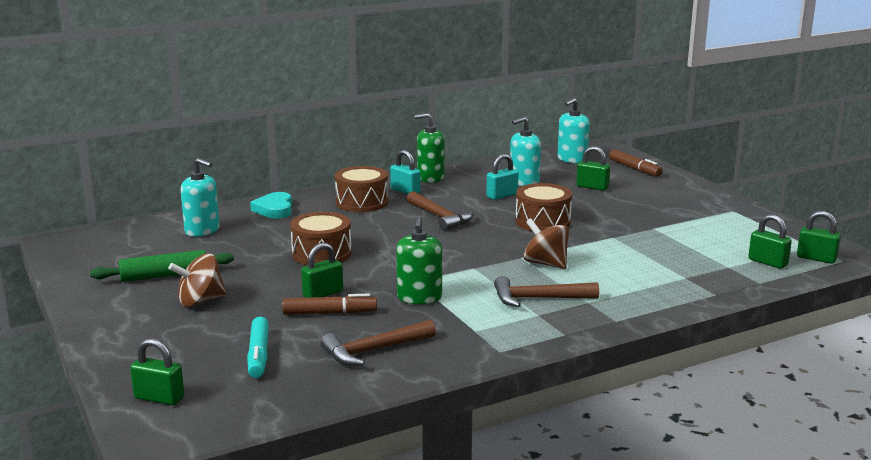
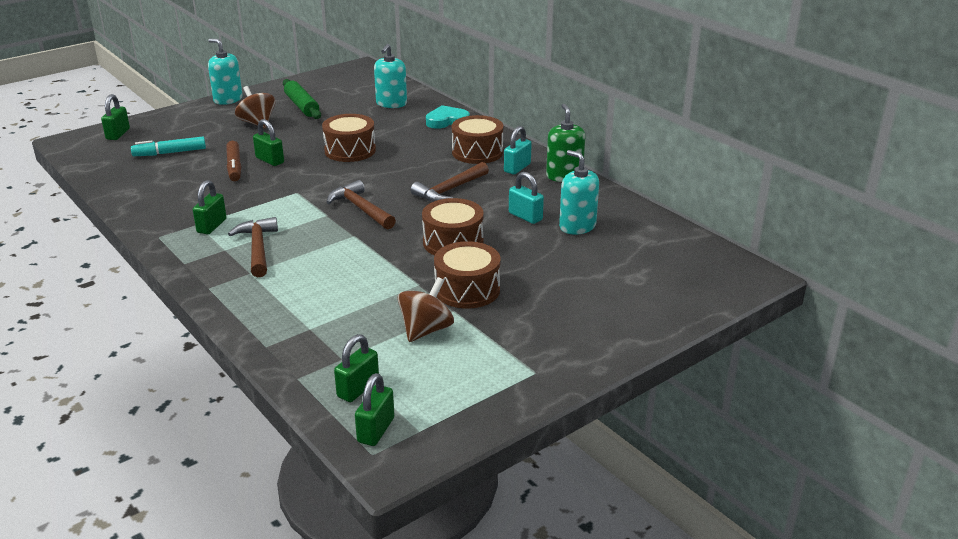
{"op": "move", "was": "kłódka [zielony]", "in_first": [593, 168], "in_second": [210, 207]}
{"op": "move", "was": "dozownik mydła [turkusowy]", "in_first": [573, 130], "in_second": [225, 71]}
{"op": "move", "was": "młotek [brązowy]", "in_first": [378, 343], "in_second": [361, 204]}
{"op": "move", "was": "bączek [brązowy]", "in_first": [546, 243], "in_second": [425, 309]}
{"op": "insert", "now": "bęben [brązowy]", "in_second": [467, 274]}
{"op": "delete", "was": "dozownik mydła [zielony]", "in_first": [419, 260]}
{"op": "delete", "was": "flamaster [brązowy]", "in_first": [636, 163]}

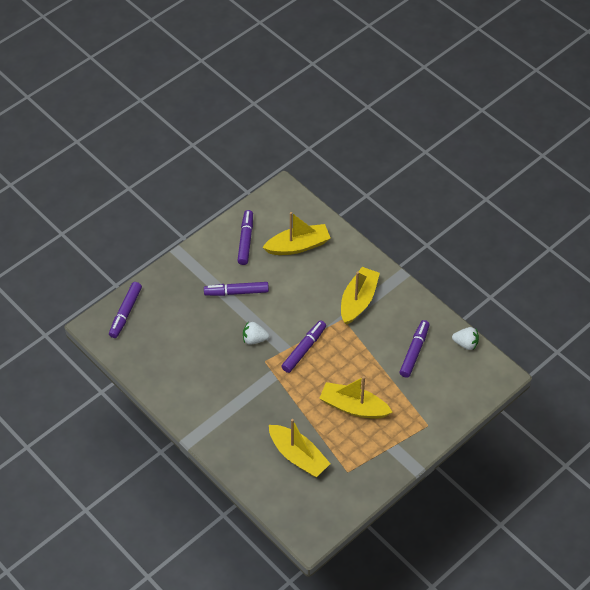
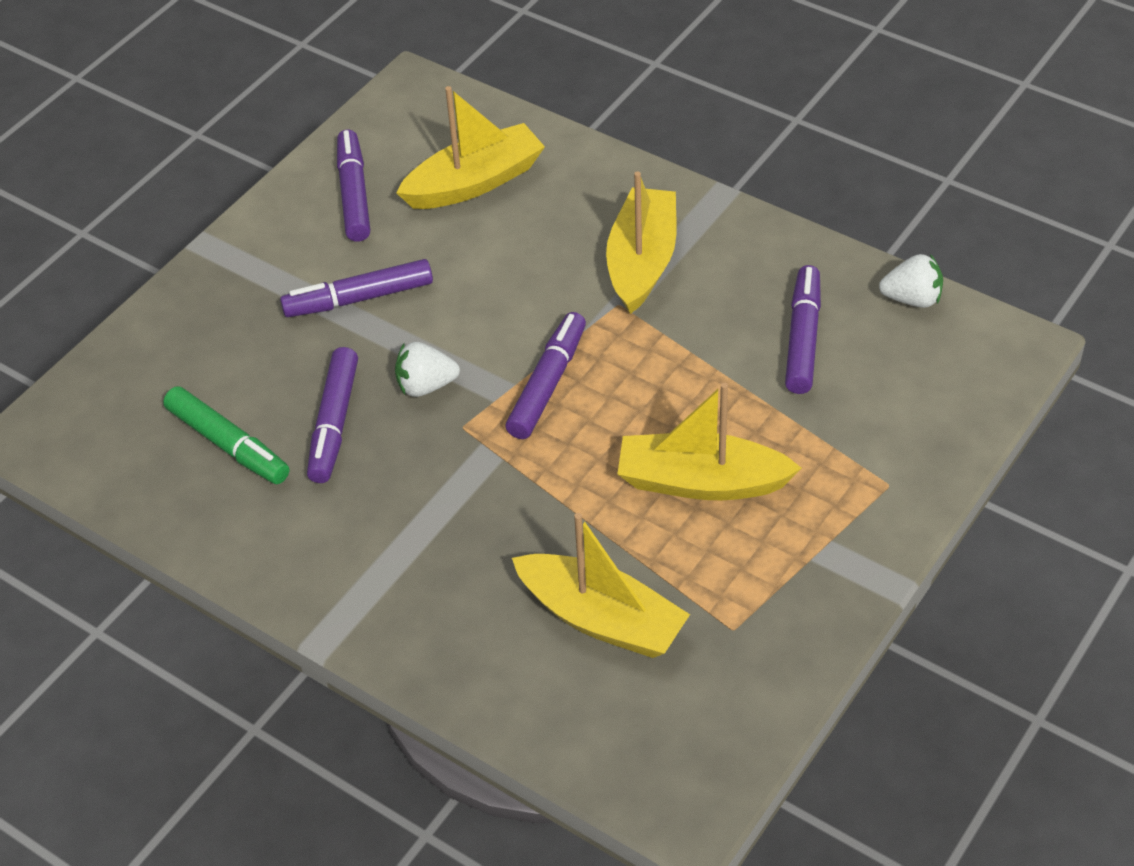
{"op": "insert", "now": "flamaster [zielony]", "in_second": [226, 435]}
{"op": "move", "was": "flamaster [fioletowy]", "in_first": [125, 310], "in_second": [332, 415]}

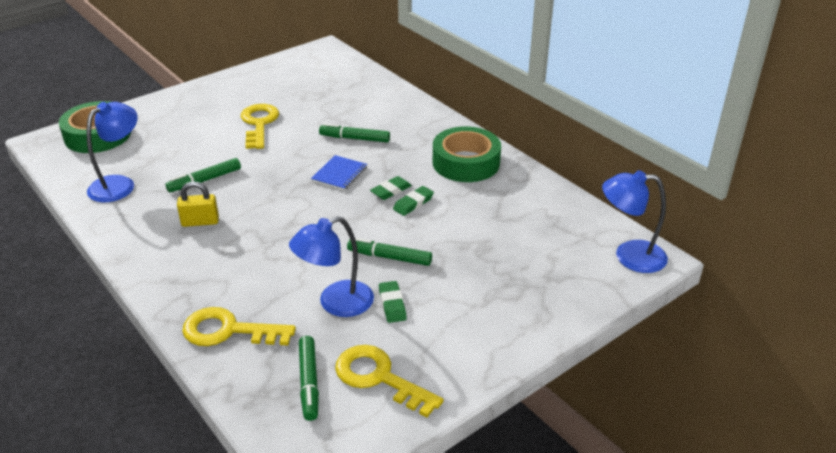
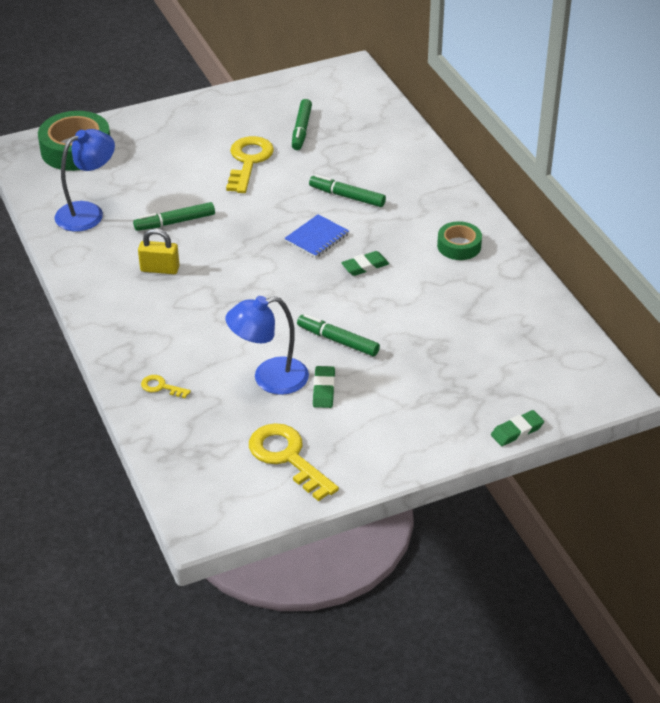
{"op": "resize", "was": "klucz [żółty]", "in_first": [239, 326], "in_second": [166, 386], "ratio": 0.47}
{"op": "move", "was": "flamaster [zielony]", "in_first": [309, 378], "in_second": [302, 124]}
{"op": "resize", "was": "taśma klejąca [zielony]", "in_first": [467, 154], "in_second": [459, 240], "ratio": 0.58}
{"op": "move", "was": "gumka do mazania [zielony]", "in_first": [413, 201], "in_second": [517, 428]}
{"op": "delete", "was": "lampka [niebieski]", "in_first": [635, 221]}

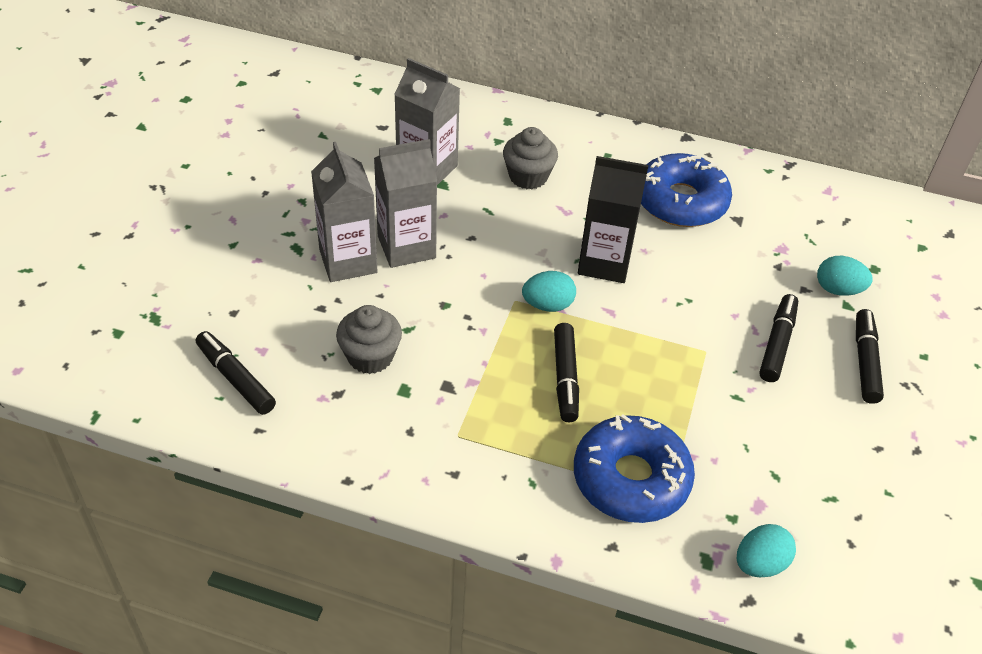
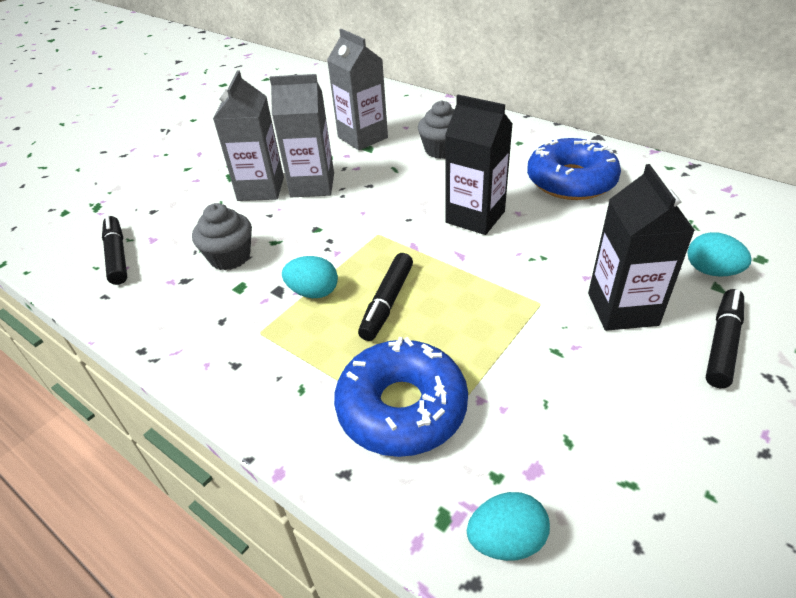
{"op": "move", "was": "jajko [turkusowy]", "in_first": [549, 291], "in_second": [310, 277]}
{"op": "replace", "was": "flamaster [czarny]", "now": "karton mleka [czarny]", "in_first": [778, 338], "in_second": [641, 247]}

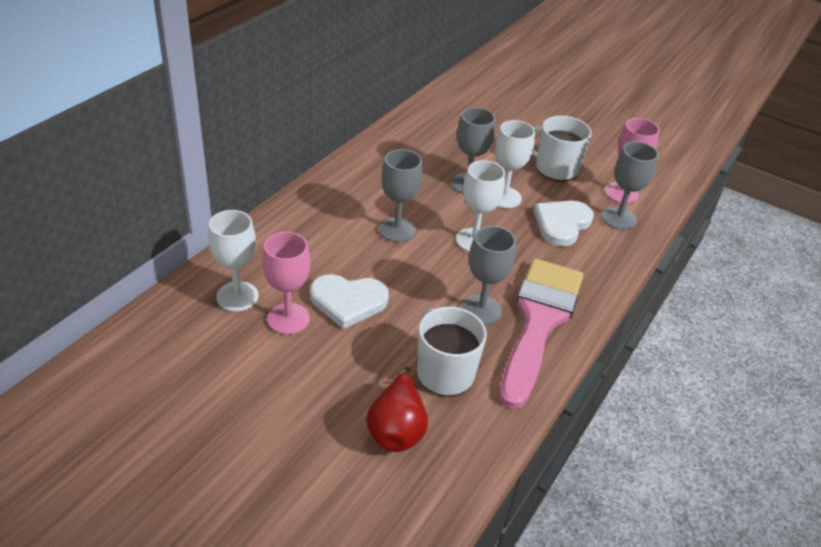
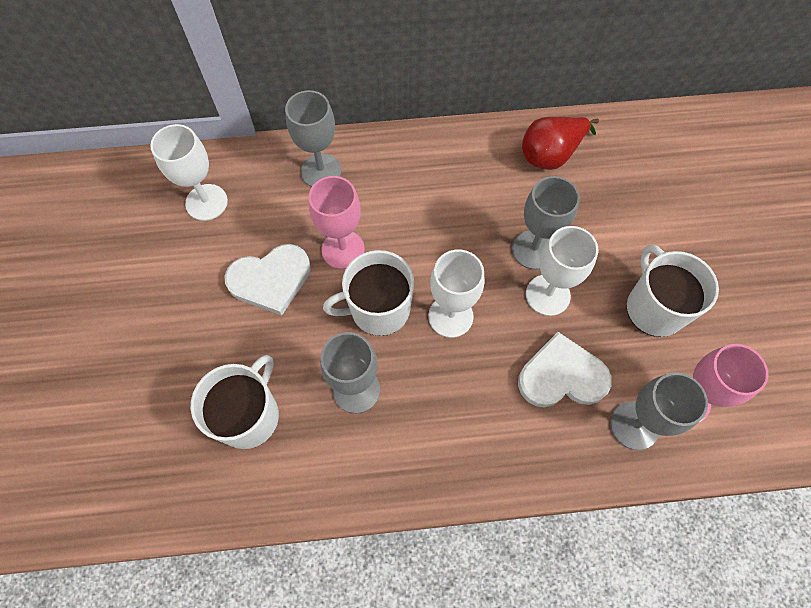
{"op": "rotate", "was": "serce [biały]", "in_first": [349, 301], "in_second": [268, 279], "clockwise": -75}
{"op": "move", "was": "kielich [szary]", "in_first": [401, 195], "in_second": [313, 138]}
{"op": "move", "was": "kielich [różowy]", "in_first": [286, 283], "in_second": [337, 222]}
{"op": "insert", "now": "kubek [biały]", "in_second": [368, 293]}
{"op": "move", "was": "gruszka [czerwony]", "in_first": [397, 409], "in_second": [560, 143]}
{"op": "delete", "was": "pędzel [różowy]", "in_first": [541, 333]}

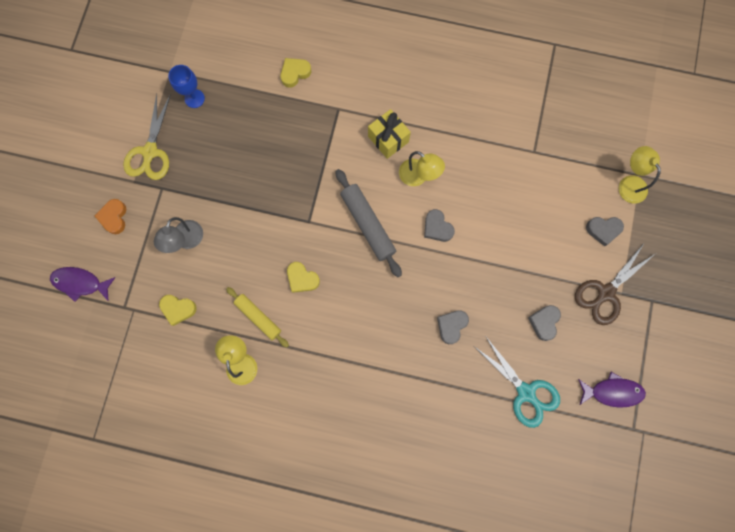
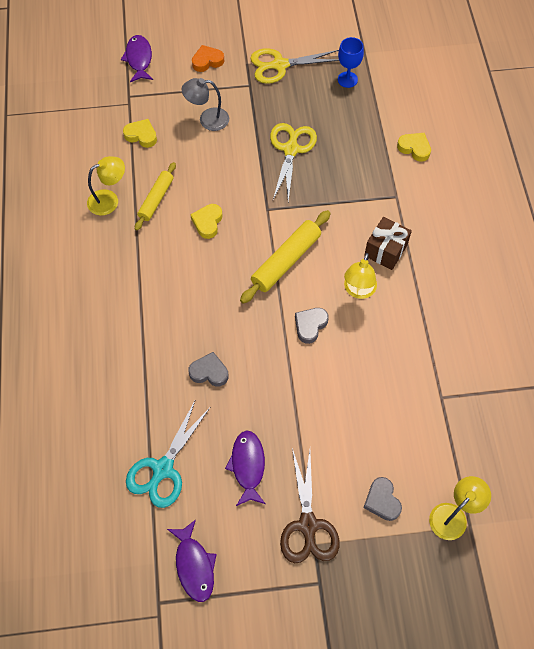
{"op": "rotate", "was": "serce [żółty]", "in_first": [178, 310], "in_second": [140, 133], "clockwise": 120}
{"op": "replace", "was": "serce [szary]", "now": "ryba [fioletowy]", "in_first": [544, 323], "in_second": [245, 468]}
{"op": "recolor", "was": "wałek do ciasta [szary]", "now": "wałek do ciasta [żółty]", "in_first": [368, 223], "in_second": [285, 257]}
{"op": "insert", "now": "nożyczki [żółty]", "in_second": [293, 162]}
{"op": "rotate", "was": "nożyczki [brązowy]", "in_first": [615, 284], "in_second": [310, 505], "clockwise": -120}
{"op": "recolor", "was": "prezent [żółty]", "now": "prezent [brązowy]", "in_first": [389, 134], "in_second": [388, 243]}

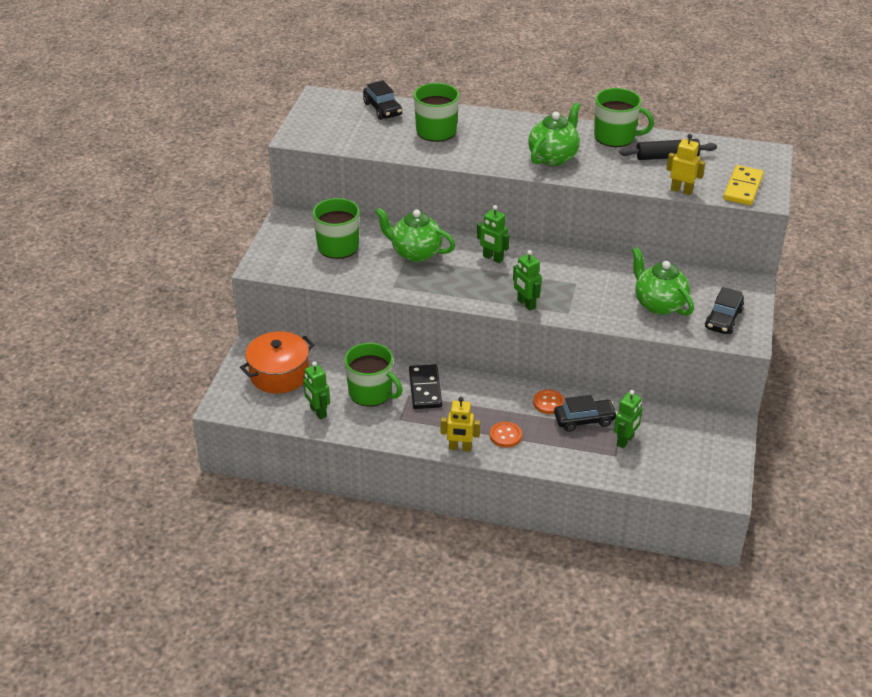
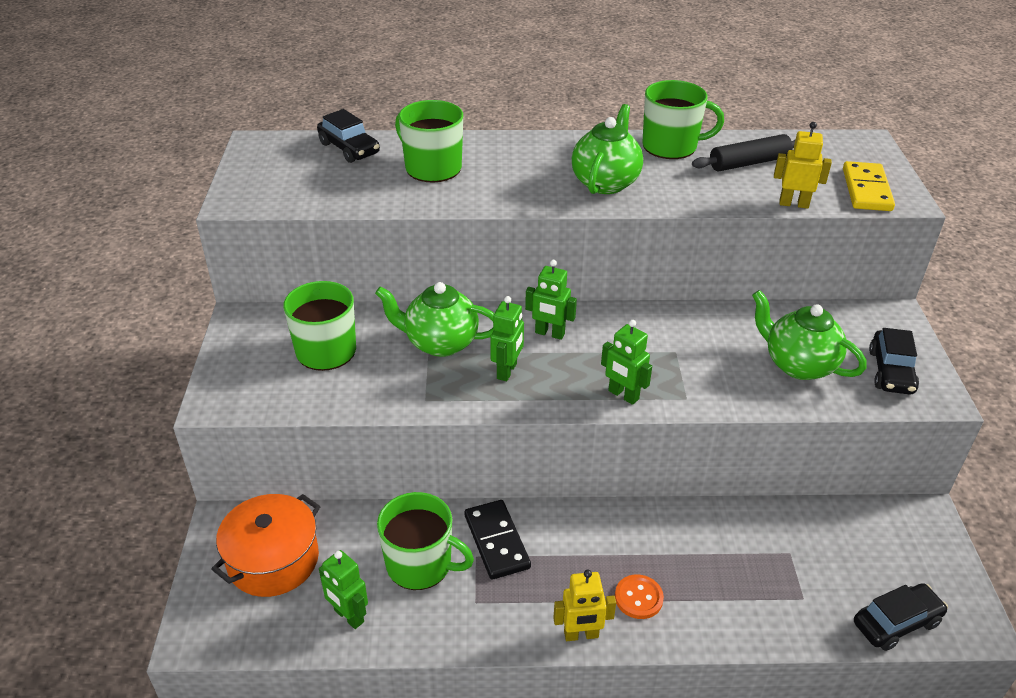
{"op": "move", "was": "robot [zielony]", "in_first": [628, 419], "in_second": [507, 338]}
{"op": "move", "was": "samochód [czarny]", "in_first": [585, 413], "in_second": [901, 617]}
{"op": "delete", "was": "guzik [pomarańczowy]", "in_first": [549, 402]}

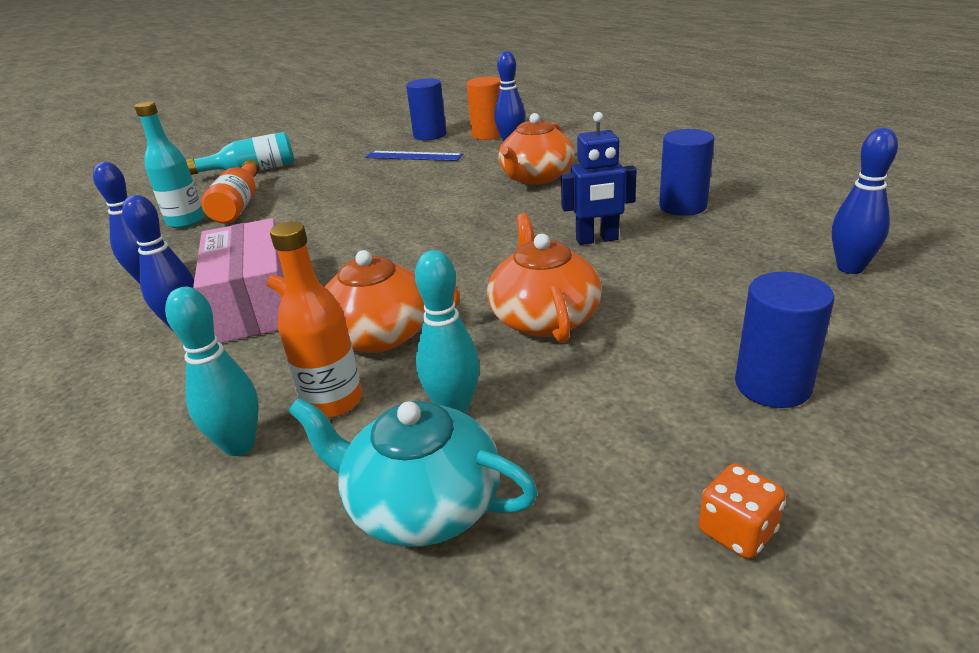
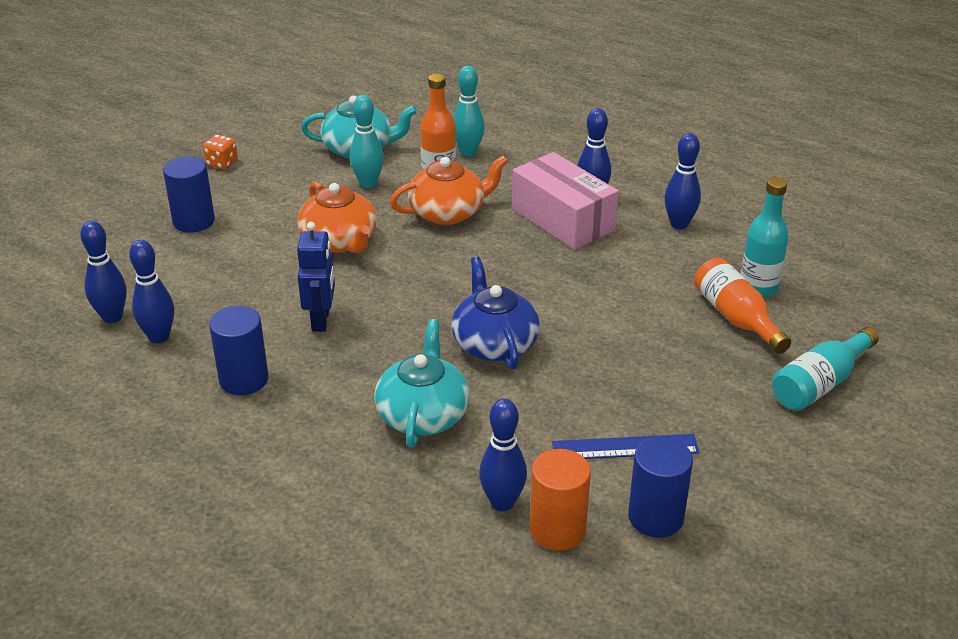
{"op": "insert", "now": "kręgiel [niebieski]", "in_second": [151, 291]}
{"op": "rotate", "was": "robot [niebieski]", "in_first": [599, 178], "in_second": [316, 277], "clockwise": 120}
{"op": "recolor", "was": "imbryk [pomarańczowy]", "now": "imbryk [turkusowy]", "in_first": [536, 149], "in_second": [422, 383]}
{"op": "insert", "now": "imbryk [niebieski]", "in_second": [495, 313]}

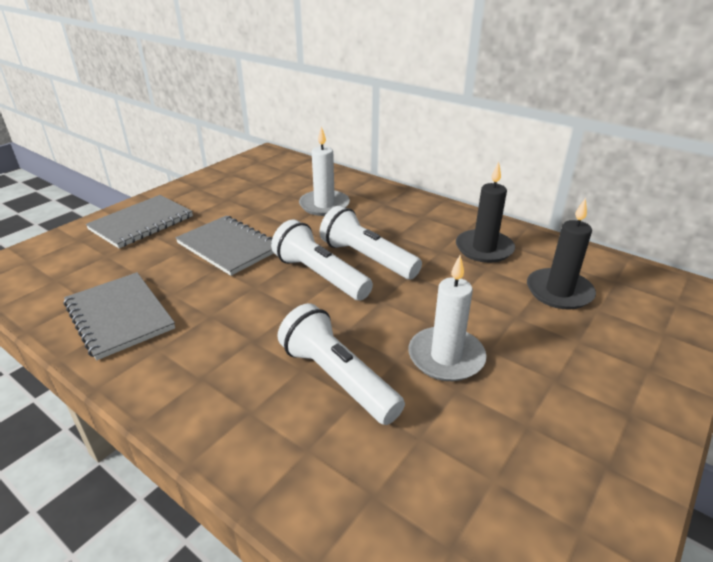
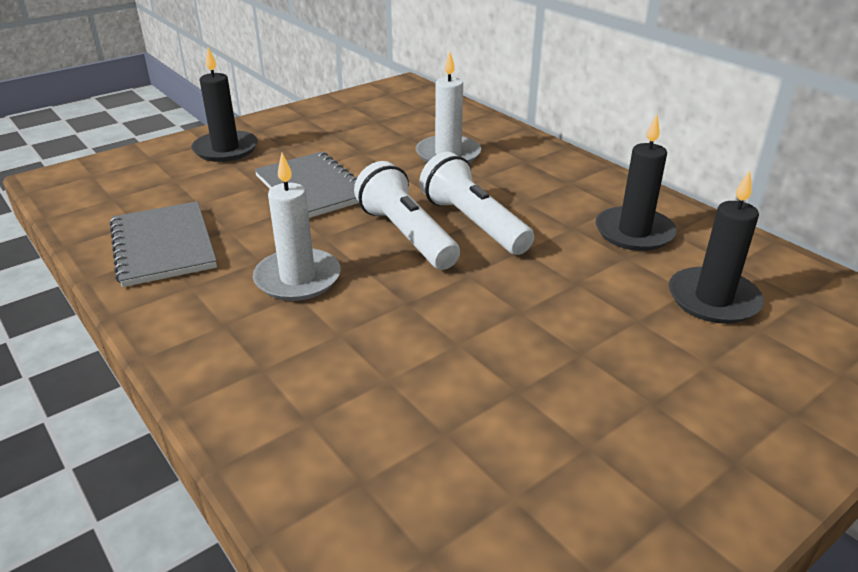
{"op": "replace", "was": "zeszyt [szary]", "now": "świeca [czarny]", "in_first": [139, 221], "in_second": [224, 104]}
{"op": "move", "was": "świeca [biały]", "in_first": [447, 318], "in_second": [297, 227]}
{"op": "delete", "was": "latarka [biały]", "in_first": [341, 364]}

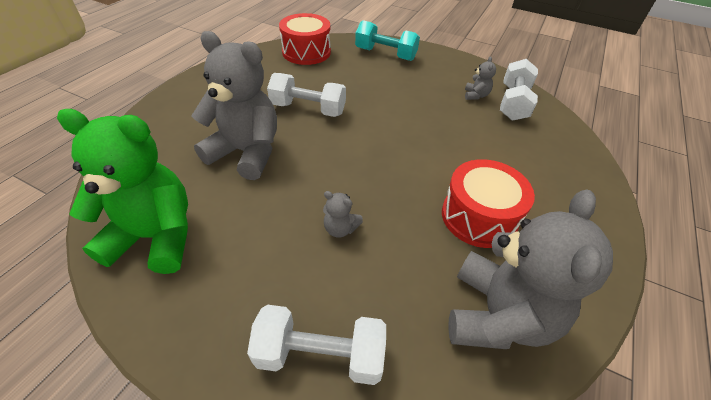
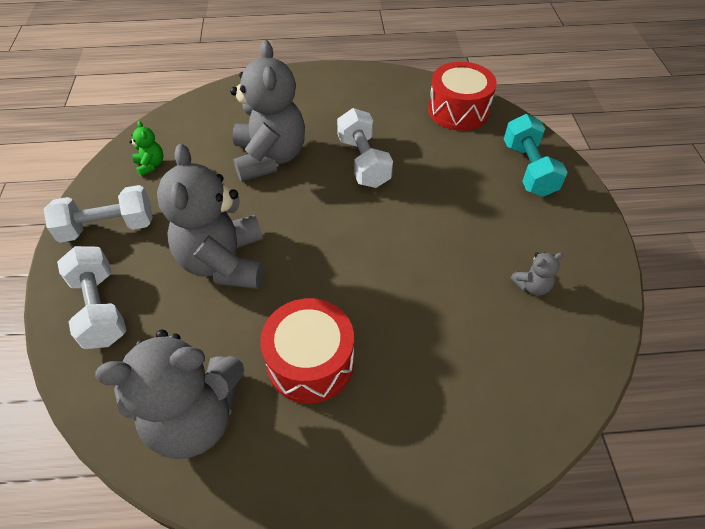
{"op": "move", "was": "hantel [biały]", "in_first": [519, 90], "in_second": [98, 214]}
{"op": "resize", "was": "miś [zielony]", "in_first": [122, 191], "in_second": [146, 148], "ratio": 0.41}
{"op": "resize", "was": "miś [szary]", "in_first": [343, 214], "in_second": [210, 216], "ratio": 2.44}

